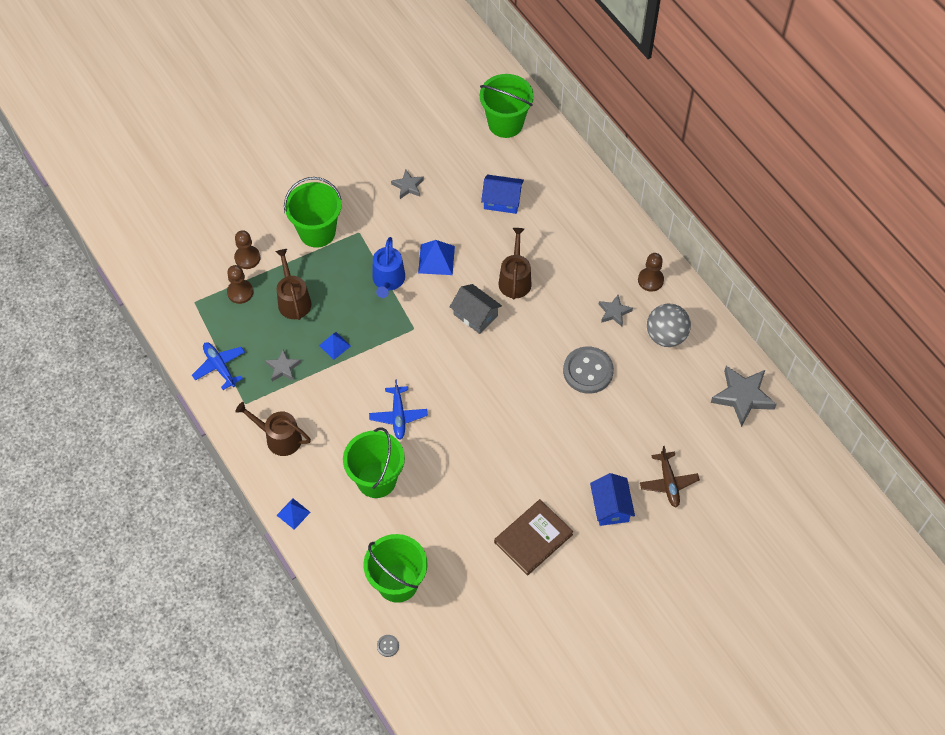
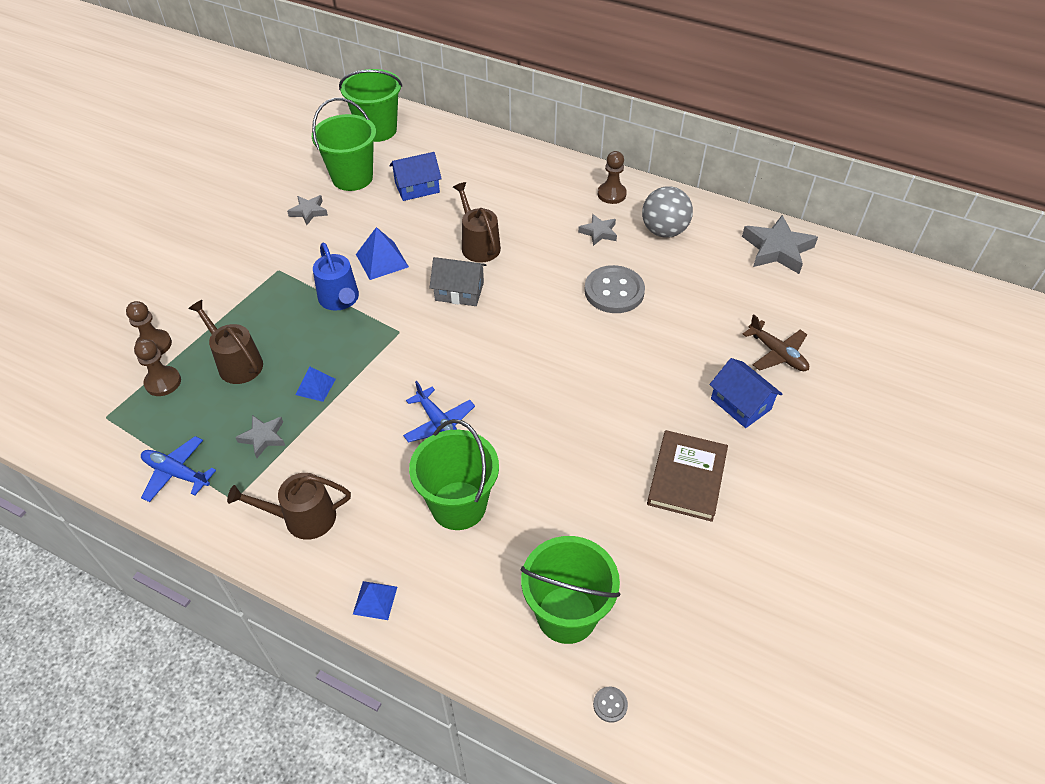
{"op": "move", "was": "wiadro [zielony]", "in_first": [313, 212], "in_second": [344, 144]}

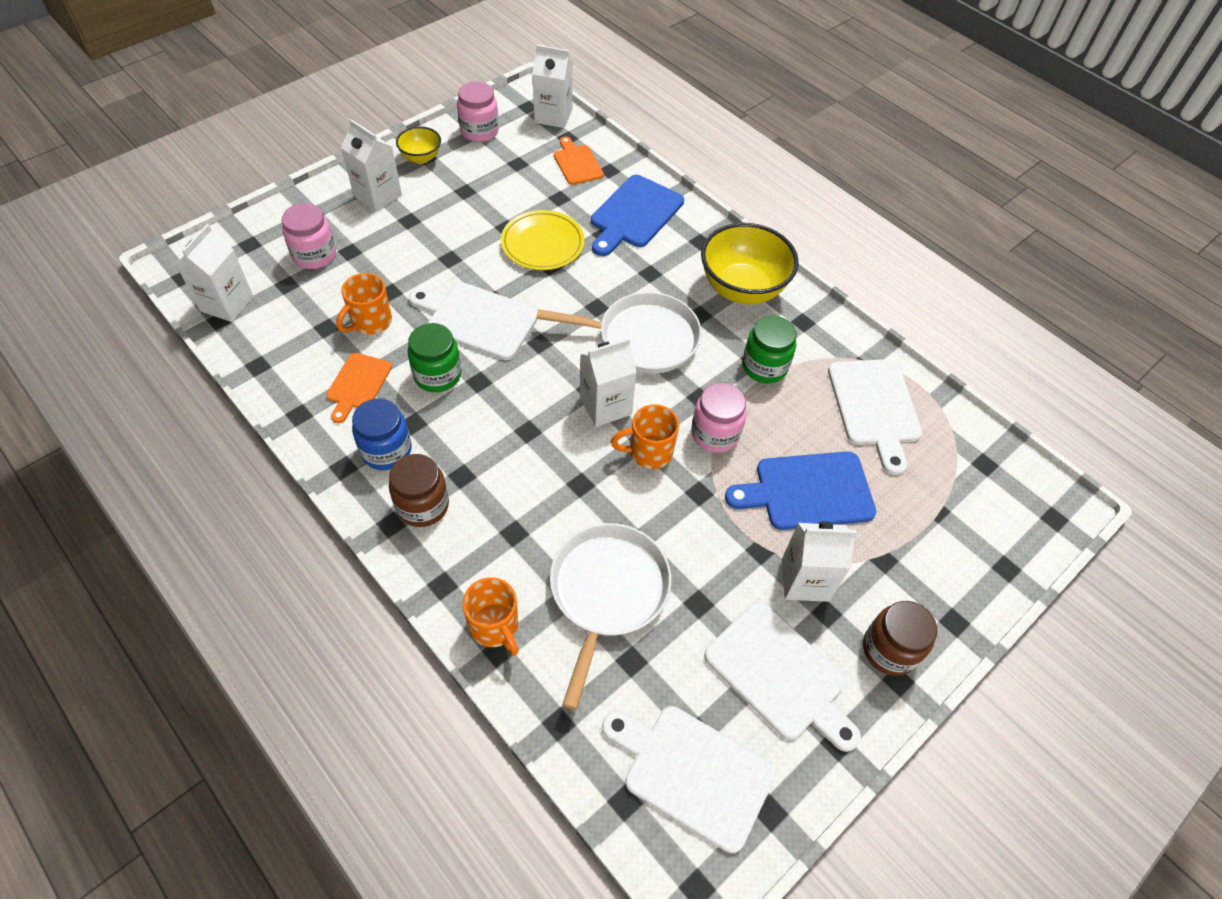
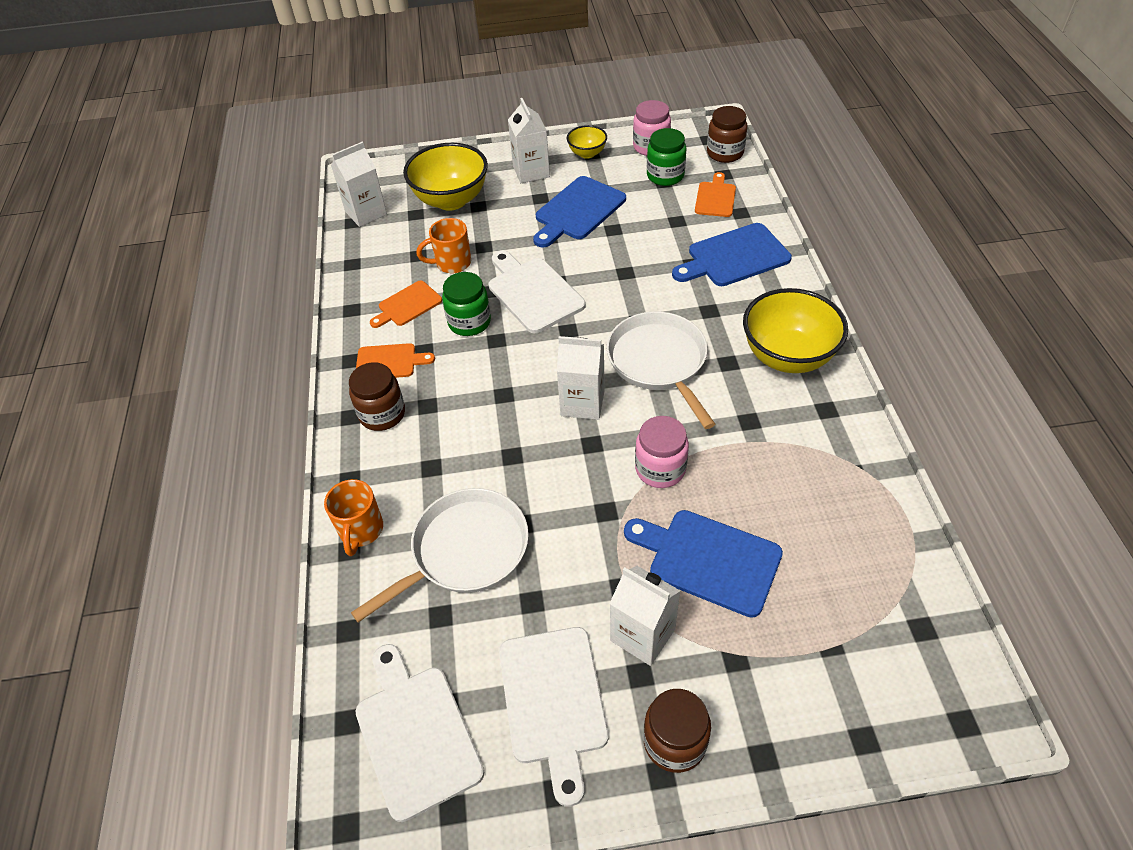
{"op": "replace", "was": "słoik [niebieski]", "now": "deska do krojenia [pomarańczowy]", "in_first": [382, 434], "in_second": [395, 360]}
{"op": "replace", "was": "słoik [różowy]", "now": "miska [żółty]", "in_first": [308, 236], "in_second": [445, 177]}
{"op": "insert", "now": "deska do krojenia [niebieski]", "in_second": [579, 211]}
{"op": "rotate", "was": "patelnia [biały]", "in_first": [619, 332], "in_second": [661, 370], "clockwise": -150}
{"op": "move", "was": "słoik [zielony]", "in_first": [769, 349], "in_second": [667, 157]}
{"op": "replace", "was": "karton mleka [biały]", "now": "słoik [brązowy]", "in_first": [552, 86], "in_second": [727, 134]}
{"op": "delete", "was": "talerz [żółty]", "in_first": [543, 240]}
{"op": "delete", "was": "kubek [pomarańczowy]", "in_first": [645, 436]}
{"op": "delete", "was": "deska do krojenia [biały]", "in_first": [875, 417]}

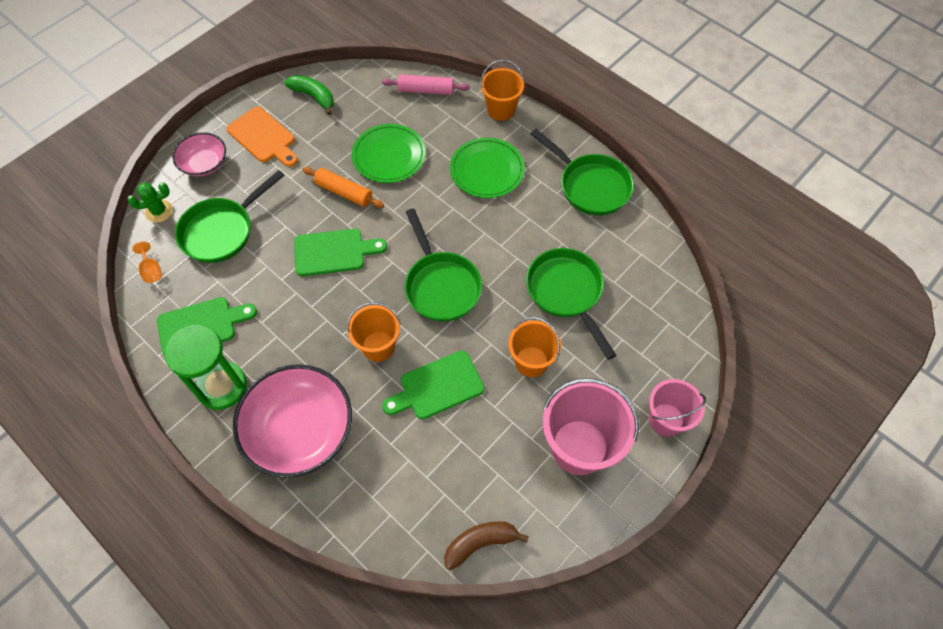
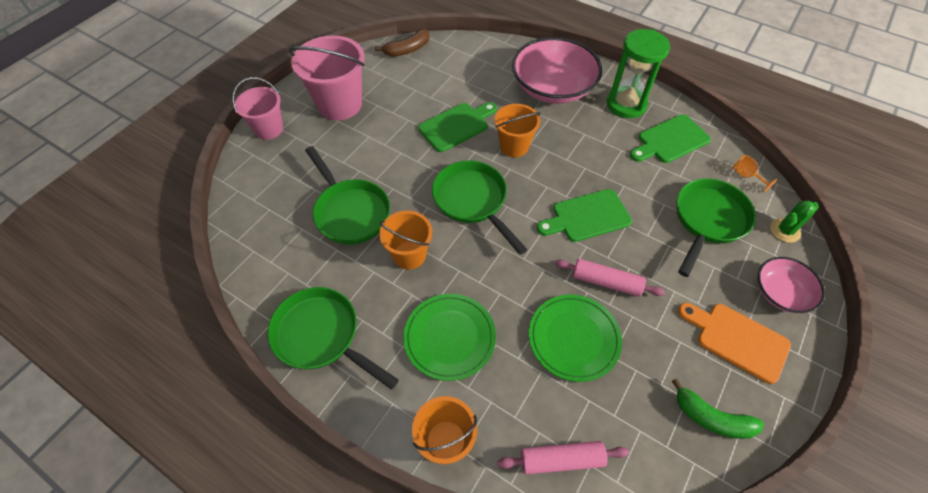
{"op": "move", "was": "wiadro [pomarańczowy]", "in_first": [534, 347], "in_second": [405, 240]}
{"op": "recolor", "was": "wałek do ciasta [pomarańczowy]", "now": "wałek do ciasta [różowy]", "in_first": [343, 187], "in_second": [610, 278]}

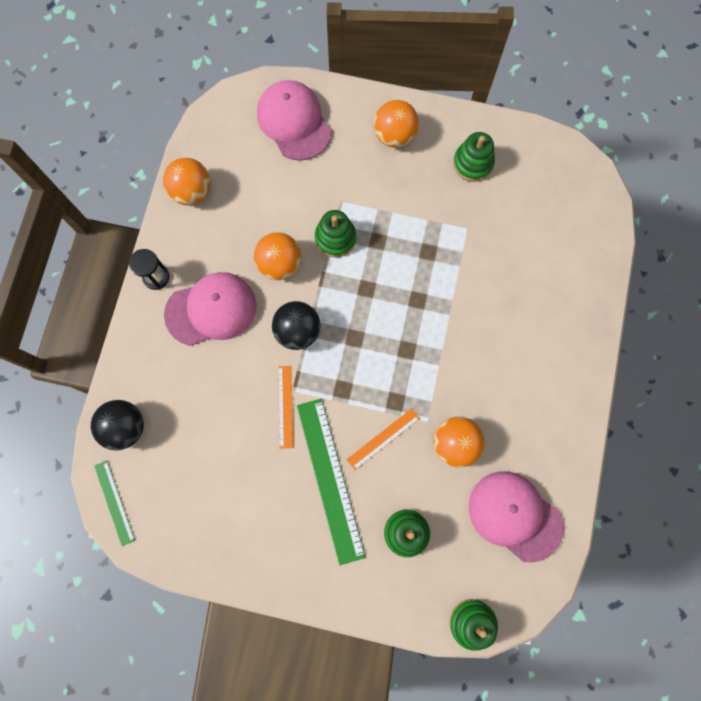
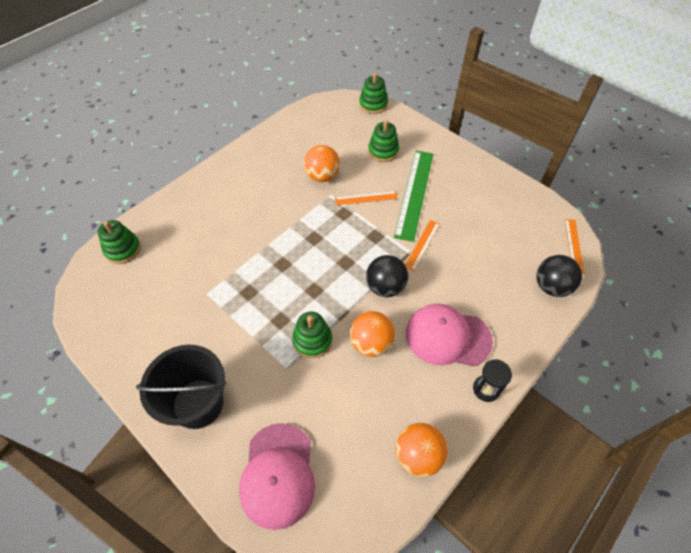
{"op": "move", "was": "zabawka nakładanka [zielony]", "in_first": [474, 157], "in_second": [119, 242]}
{"op": "replace", "was": "piłka [pomarańczowy]", "now": "wiadro [czarny]", "in_first": [396, 124], "in_second": [181, 387]}
{"op": "recolor", "was": "linijka [zielony]", "now": "linijka [pomarańczowy]", "in_first": [114, 503], "in_second": [574, 246]}
{"op": "delete", "was": "czapka [różowy]", "in_first": [516, 517]}

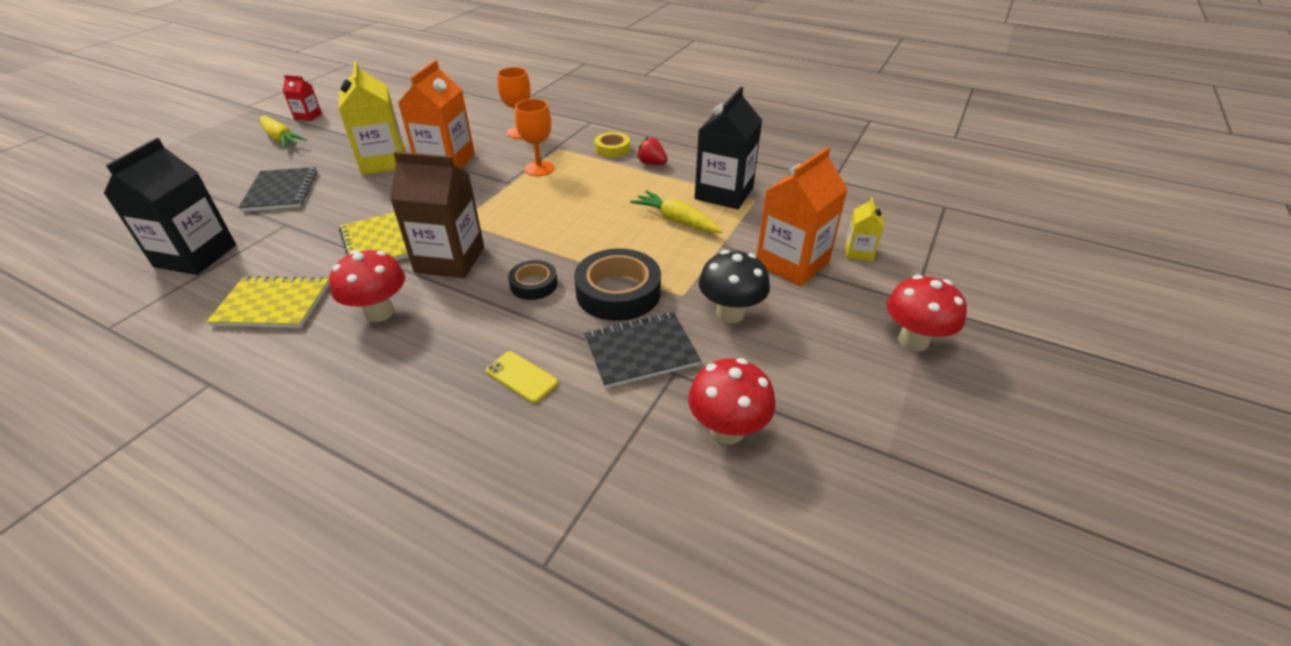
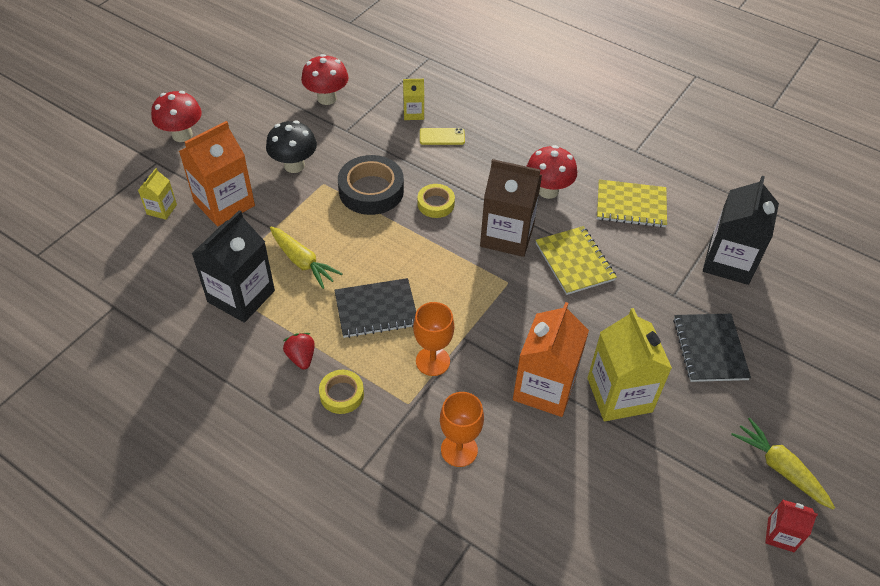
{"op": "rotate", "was": "truskawka [czerwony]", "in_first": [652, 151], "in_second": [299, 351], "clockwise": -150}
{"op": "move", "was": "zeszyt [czarny]", "in_first": [642, 350], "in_second": [375, 308]}
{"op": "insert", "now": "karton mleka [żółty]", "in_second": [413, 99]}
{"op": "recolor", "was": "taśma klejąca [czarny]", "now": "taśma klejąca [żółty]", "in_first": [533, 280], "in_second": [436, 201]}
{"op": "rotate", "was": "telefon [żółty]", "in_first": [522, 377], "in_second": [442, 136], "clockwise": -45}

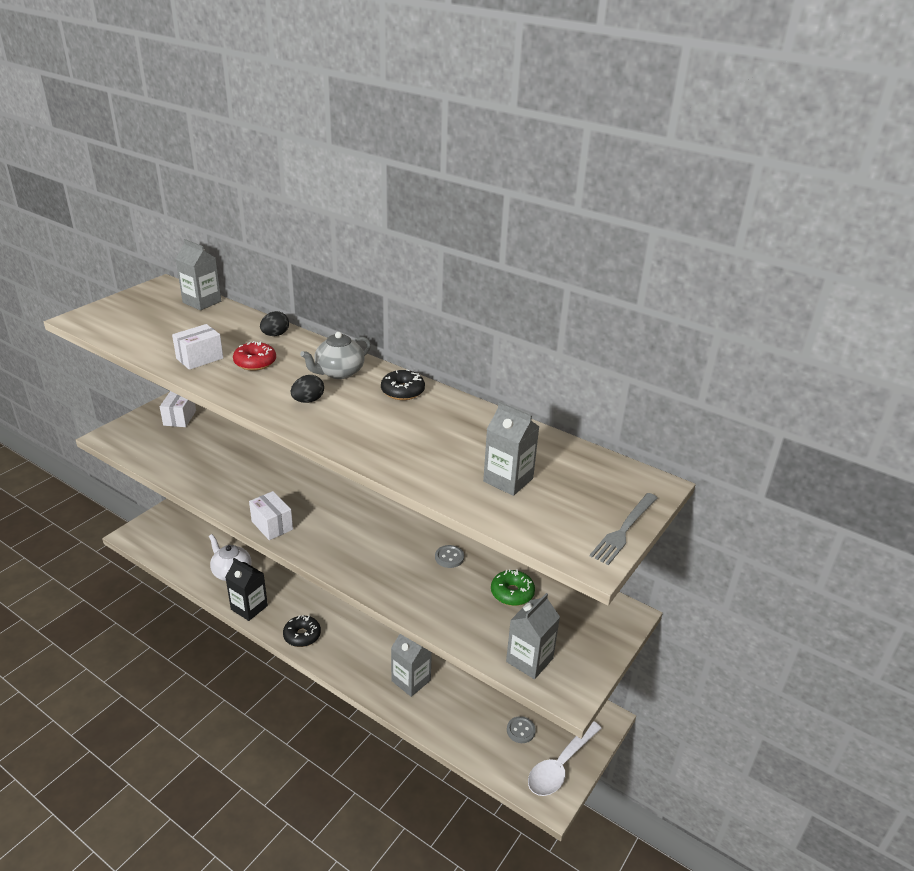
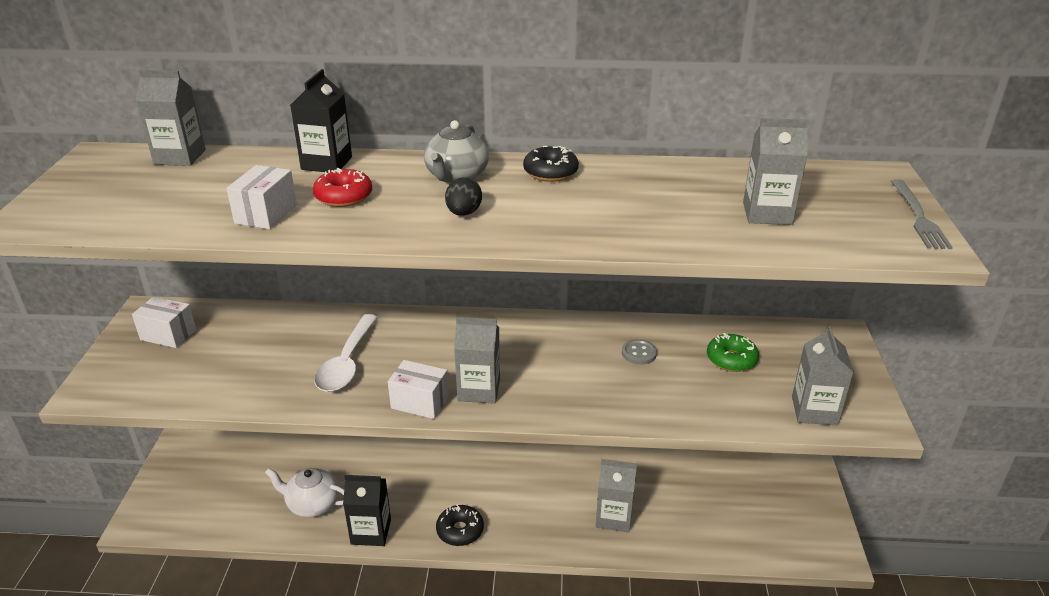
{"op": "rotate", "was": "pudełko [biały]", "in_first": [178, 409], "in_second": [164, 322], "clockwise": -45}
{"op": "replace", "was": "jajko [czarny]", "now": "karton mleka [czarny]", "in_first": [274, 323], "in_second": [321, 120]}
{"op": "move", "was": "łyżka [biały]", "in_first": [564, 758], "in_second": [346, 353]}
{"op": "insert", "now": "karton mleka [szary]", "in_second": [477, 360]}
{"op": "delete", "was": "guzik [szary]", "in_first": [521, 729]}

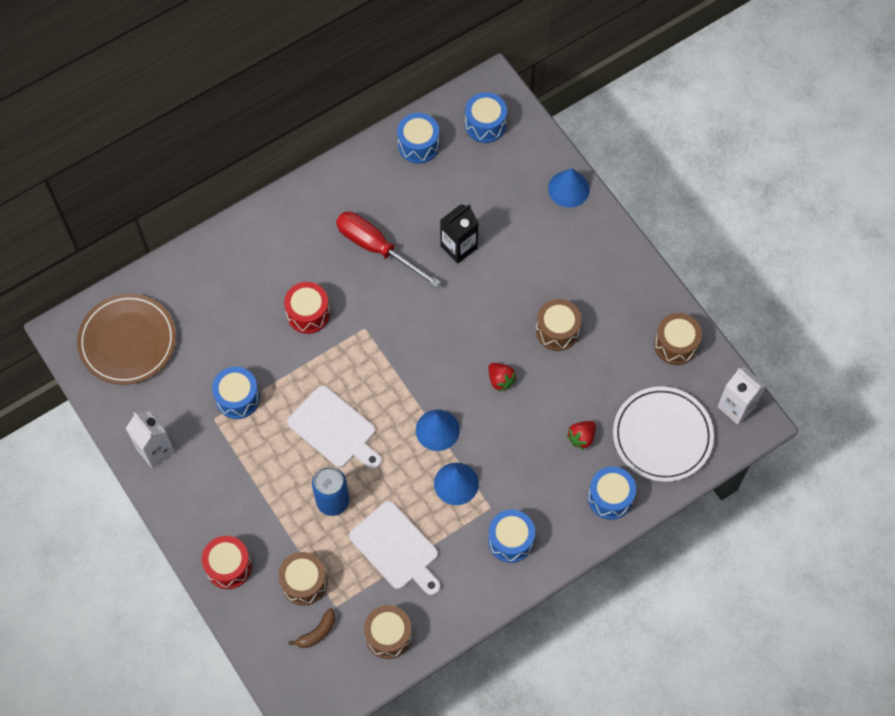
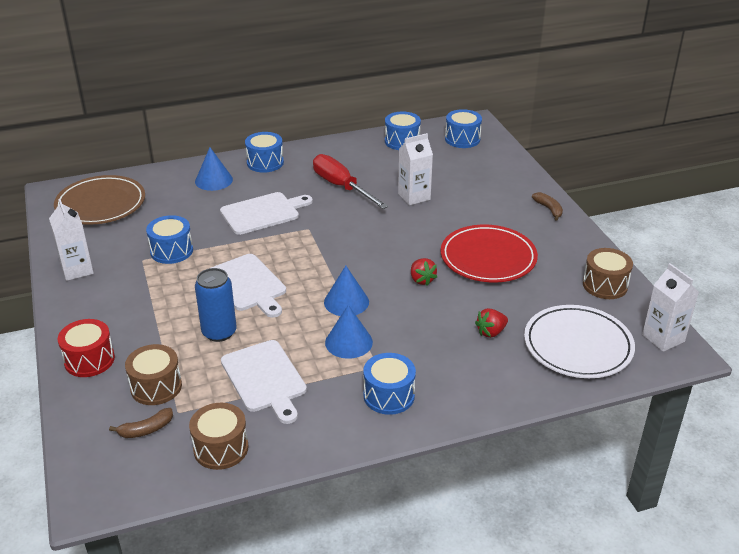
{"op": "move", "was": "stożek [niebieski]", "in_first": [569, 188], "in_second": [214, 169]}
{"op": "replace", "was": "bęben [czerwony]", "now": "deska do krojenia [biały]", "in_first": [307, 308], "in_second": [266, 213]}
{"op": "move", "was": "bęben [niebieski]", "in_first": [612, 493], "in_second": [264, 152]}
{"op": "recolor", "was": "karton mleka [czarny]", "now": "karton mleka [biały]", "in_first": [459, 234], "in_second": [415, 169]}
{"op": "replace", "was": "bęben [brązowy]", "now": "talerz [czerwony]", "in_first": [558, 325], "in_second": [489, 253]}
{"op": "insert", "now": "banan [brązowy]", "in_second": [547, 206]}

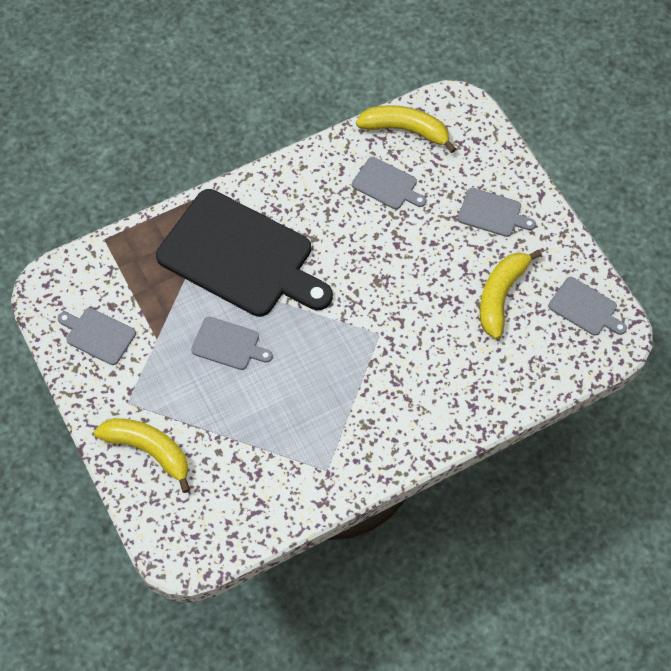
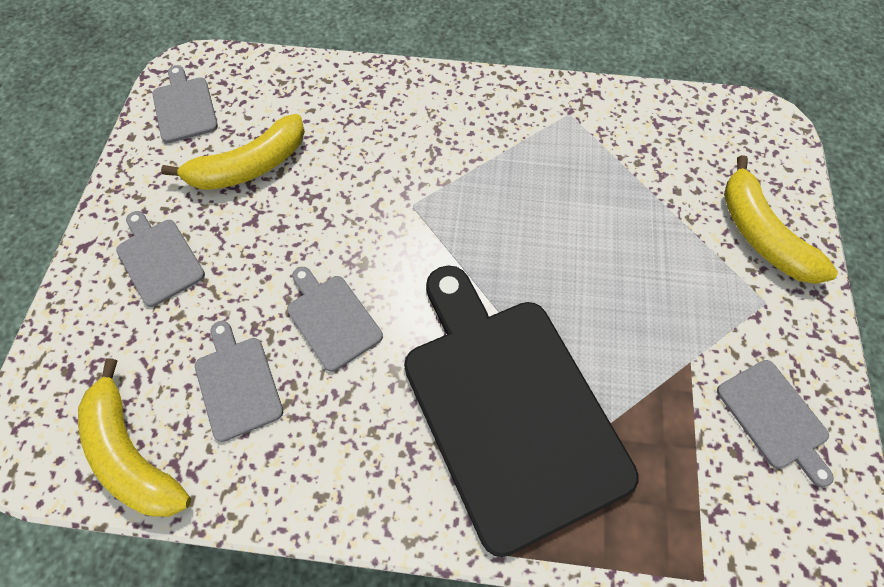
{"op": "move", "was": "deska do krojenia [szary]", "in_first": [232, 343], "in_second": [335, 319]}

